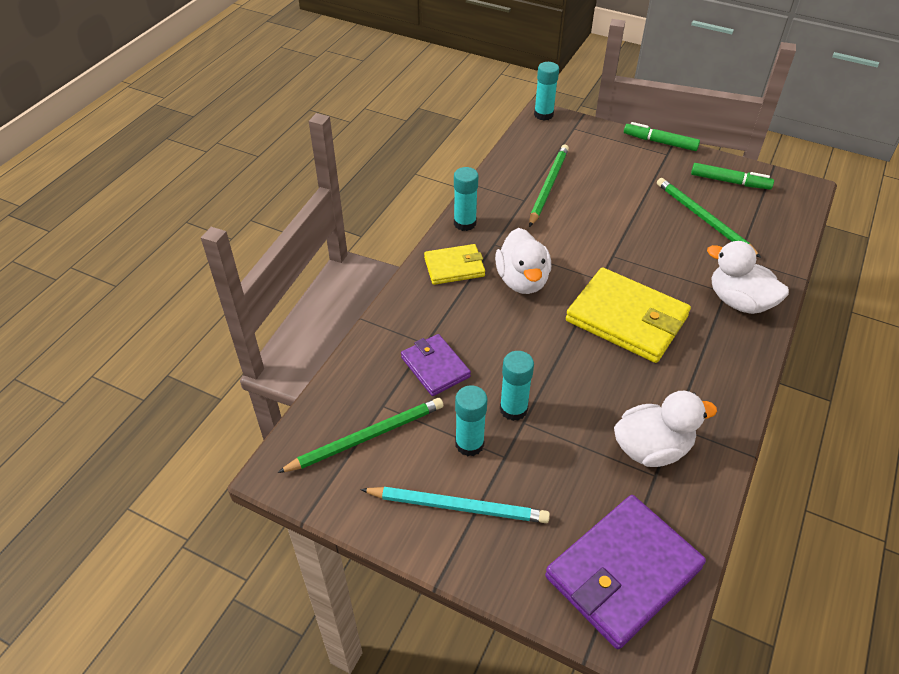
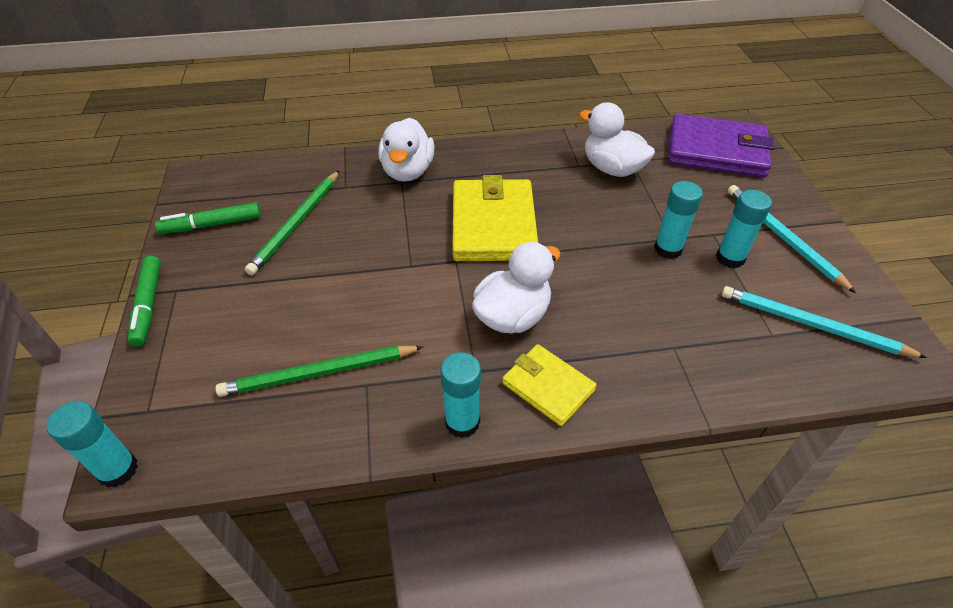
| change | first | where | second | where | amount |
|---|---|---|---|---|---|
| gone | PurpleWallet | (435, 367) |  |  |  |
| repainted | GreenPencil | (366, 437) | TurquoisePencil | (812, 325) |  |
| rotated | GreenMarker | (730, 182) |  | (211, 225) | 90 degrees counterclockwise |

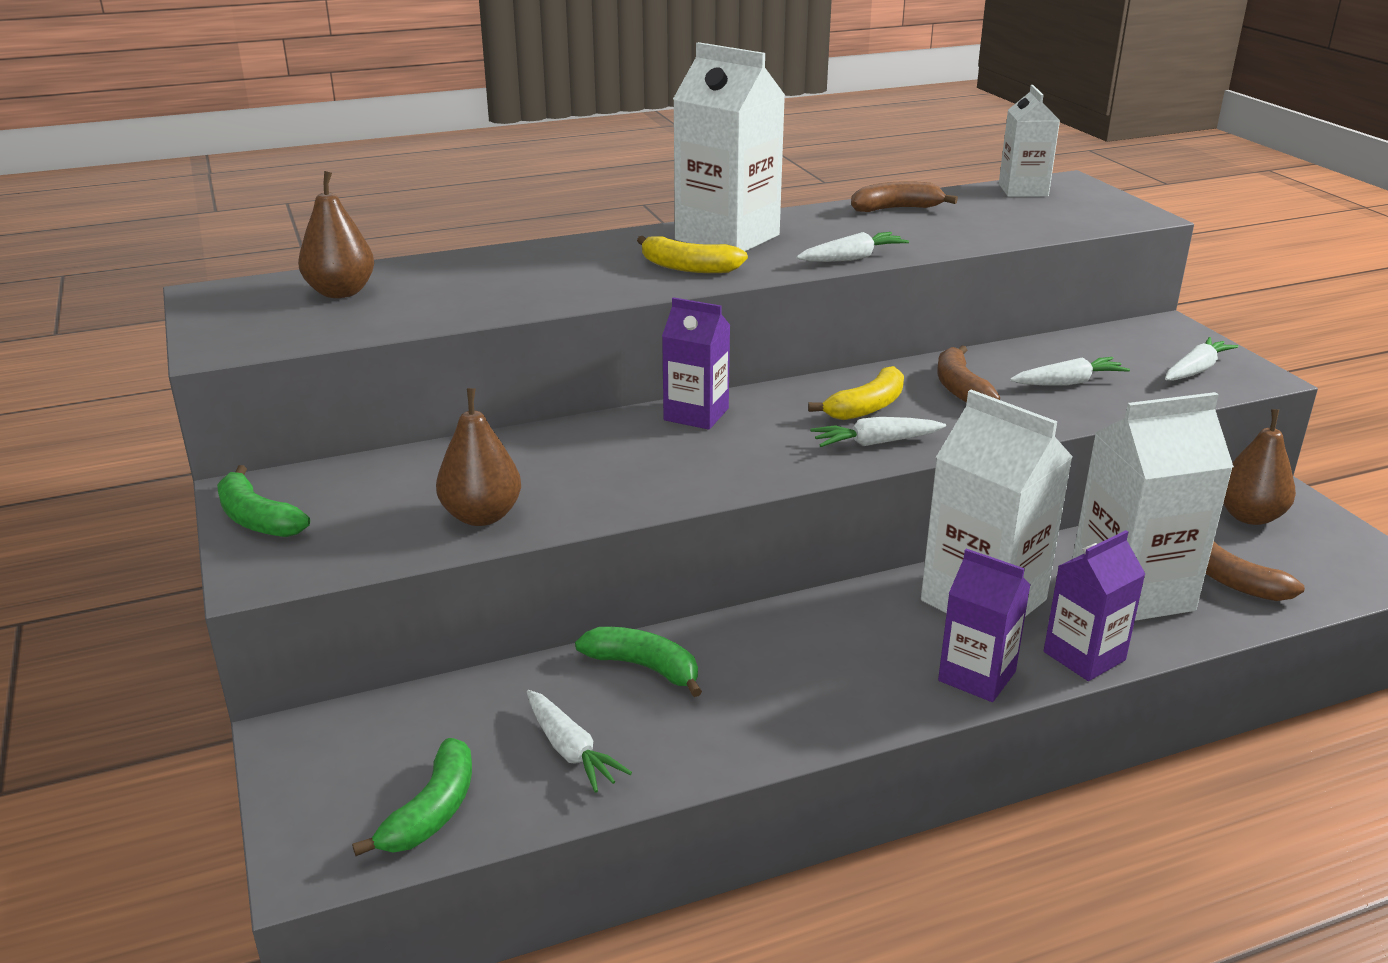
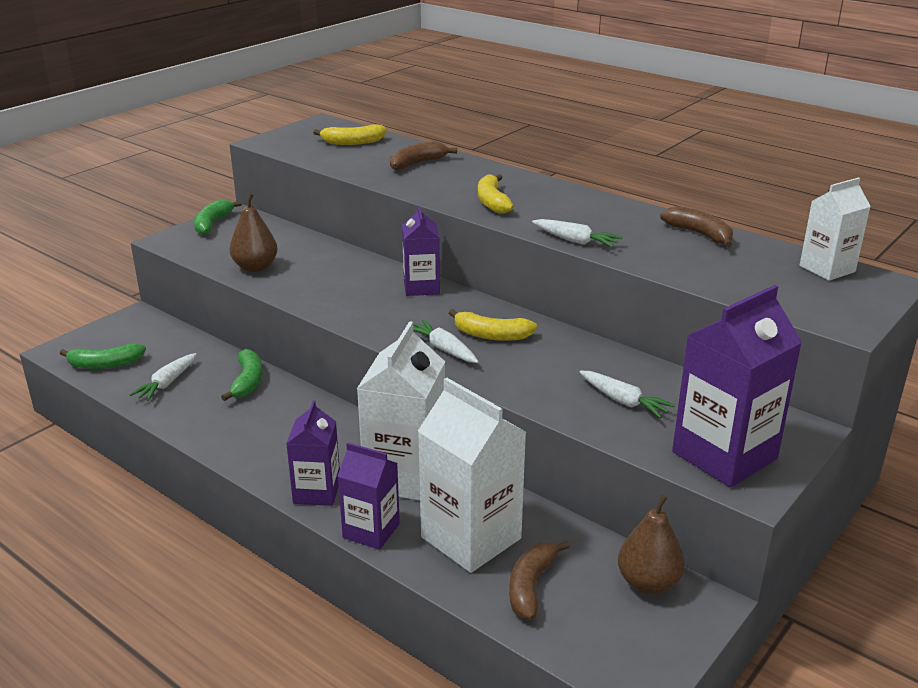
| change | first | where | second | where | amount |
|---|---|---|---|---|---|
| gone | WhiteCarton | (727, 237) |  |  |  |
| shifted | BrownBanana | (960, 389) |  | (417, 163) |  |
| swapped | BrownPear | (341, 292) | YellowBanana | (353, 142) |  |
| swapped | WhiteCarrot | (1196, 370) | PurpleCarton | (724, 455) |  |

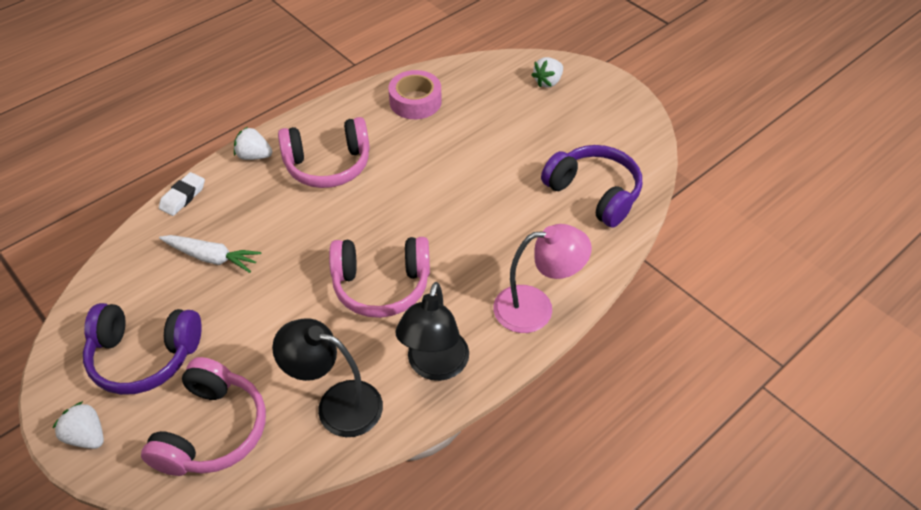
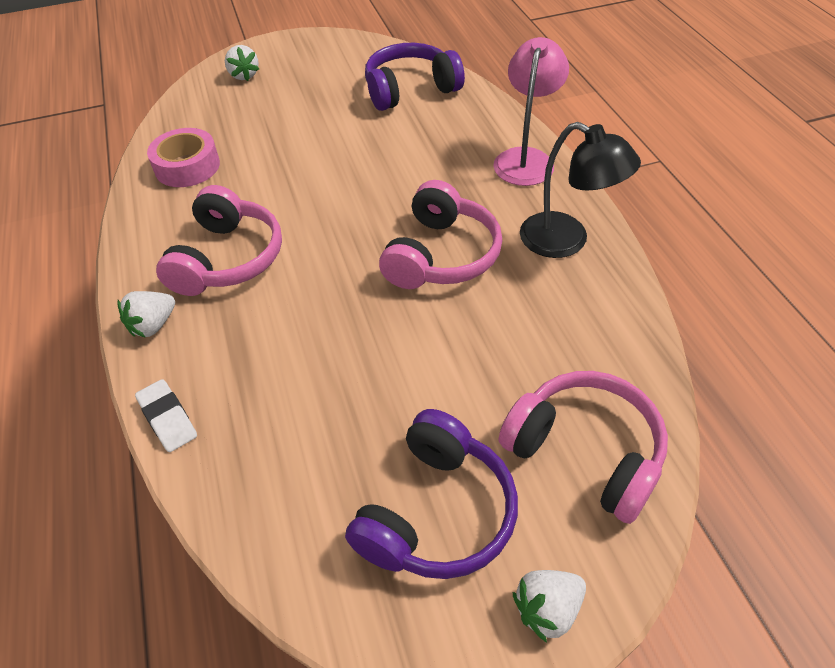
| change | first | where | second | where | amount |
|---|---|---|---|---|---|
| gone | WhiteCarrot | (212, 257) |  |  |  |
| gone | BlackLamp | (337, 404) |  |  |  |

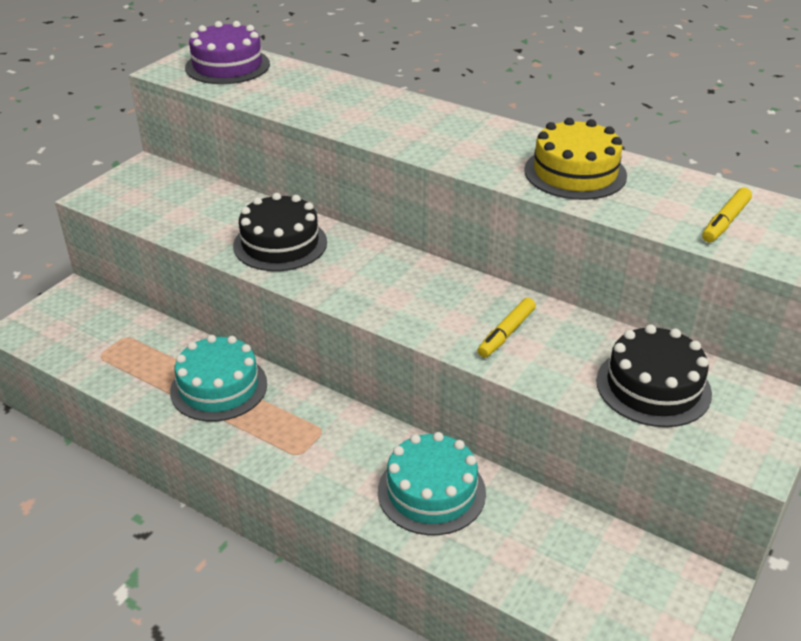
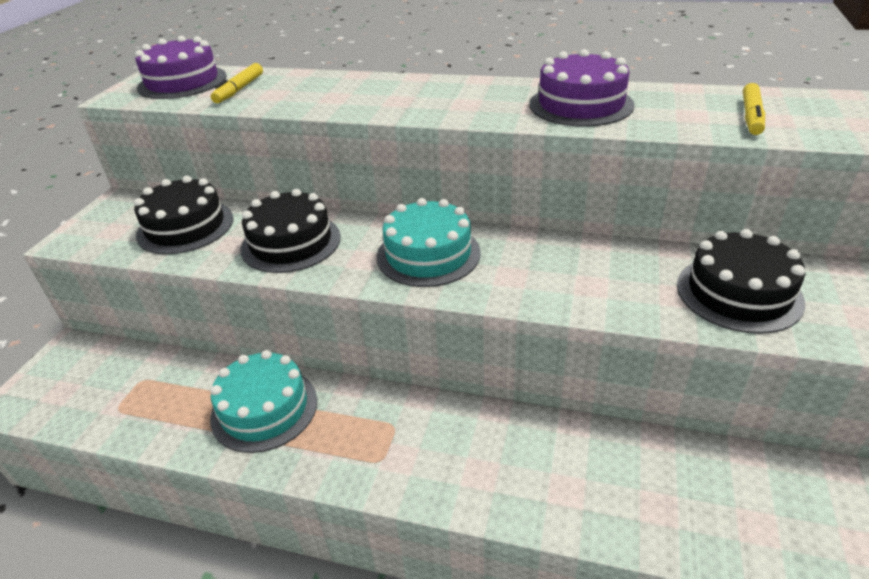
| change | first | where | second | where | amount |
|---|---|---|---|---|---|
| new |  |  | BlackCake | (185, 227) |  |
| shifted | TurquoiseCake | (431, 492) |  | (428, 254) |  |
| shifted | YellowMarker | (506, 333) |  | (239, 89) |  |
| repainted | YellowCake | (575, 173) | PurpleCake | (581, 104) |  |

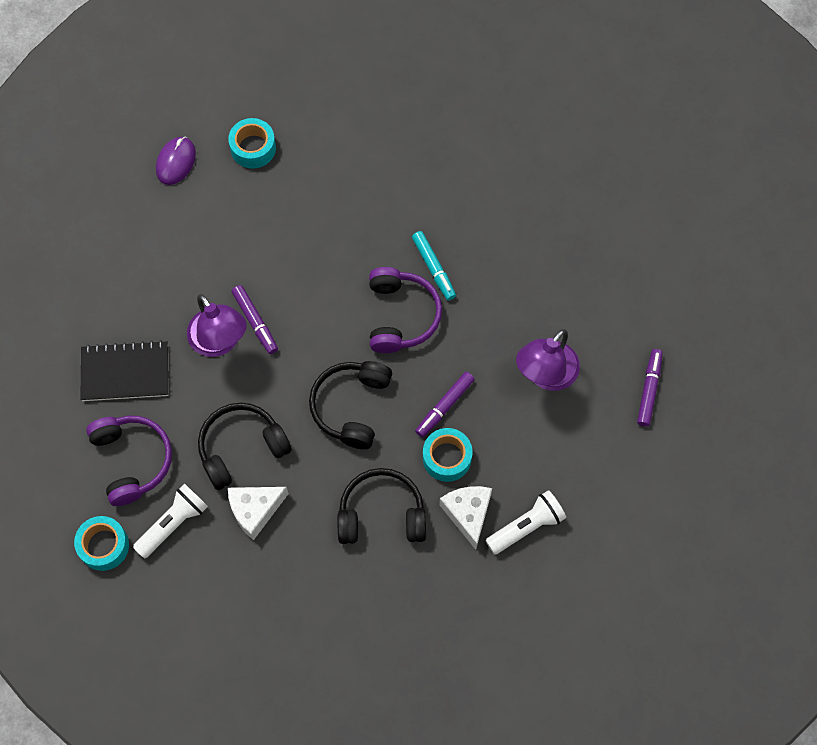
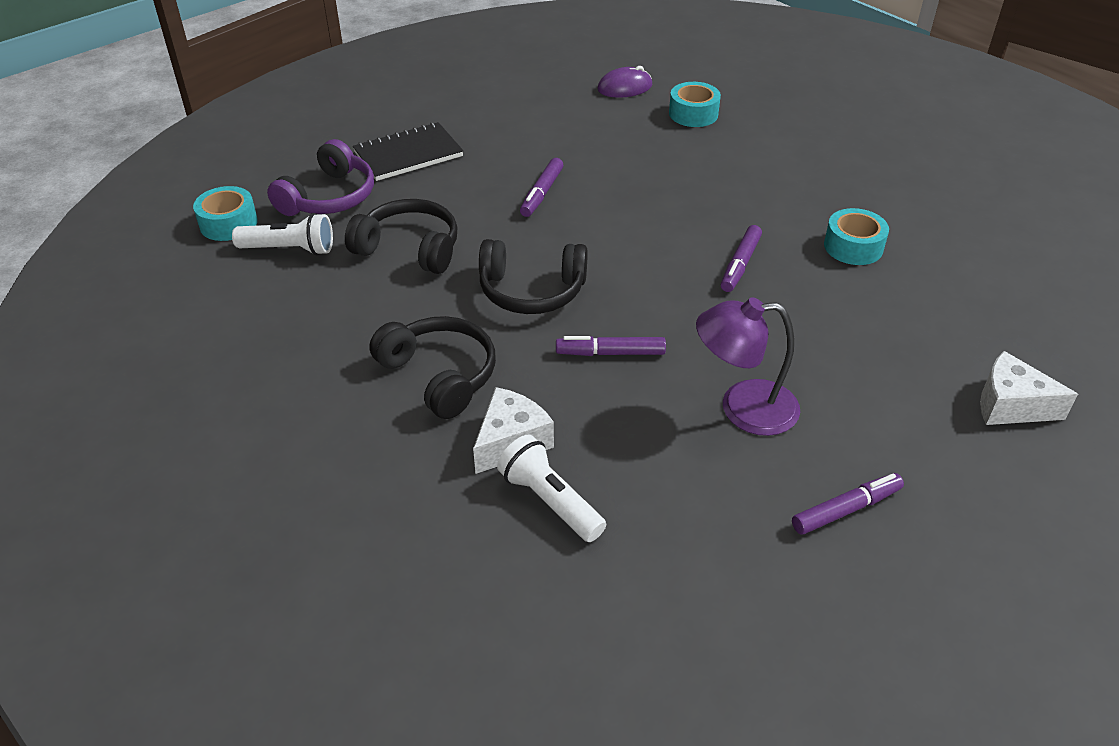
| change | first | where | second | where | amount |
|---|---|---|---|---|---|
| gone | PurpleLamp | (220, 342) |  |  |  |
| gone | PurpleHeadphones | (401, 316) |  |  |  |
| shifted | WhiteCheese | (255, 510) |  | (1010, 405) |  |
| shifted | TurquoiseTape | (447, 458) |  | (853, 247) |  |
| repainted | TurquoiseMarker | (433, 268) | PurpleMarker | (740, 264) |  |
| rotated | BlackNotebook | (125, 372) |  | (408, 154) | 75 degrees counterclockwise |
| rotated | BlackHeadphones | (351, 406) |  | (531, 291) | 150 degrees counterclockwise |
| rotated | WhiteFlashlight | (526, 526) |  | (550, 501) | 150 degrees counterclockwise |

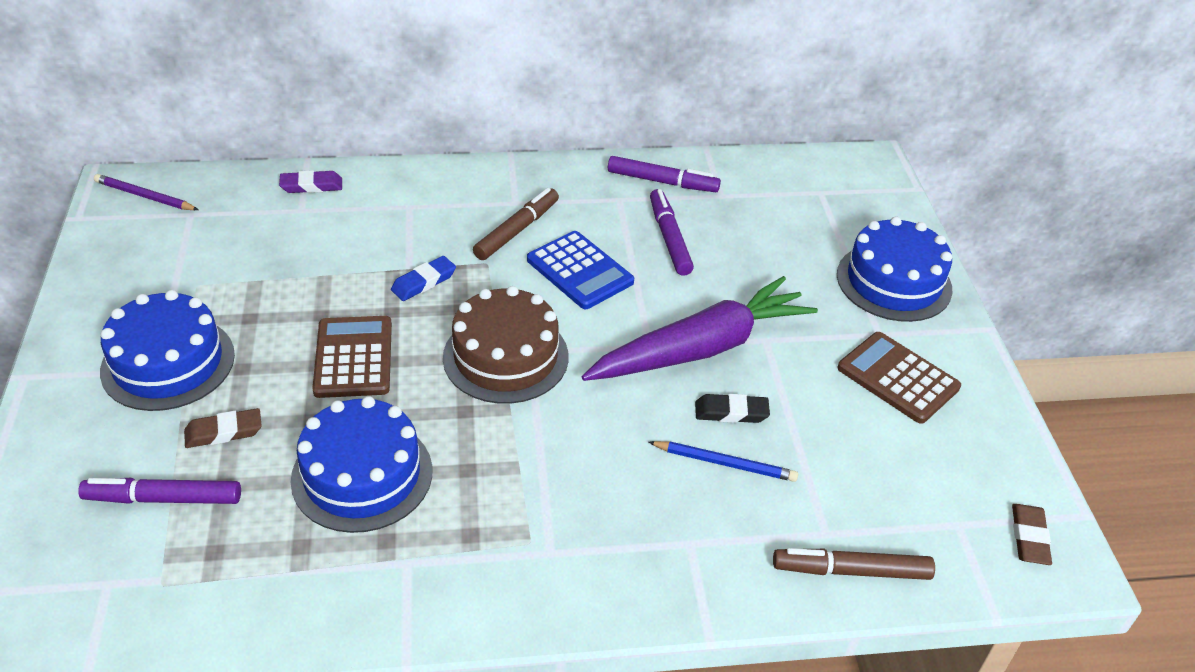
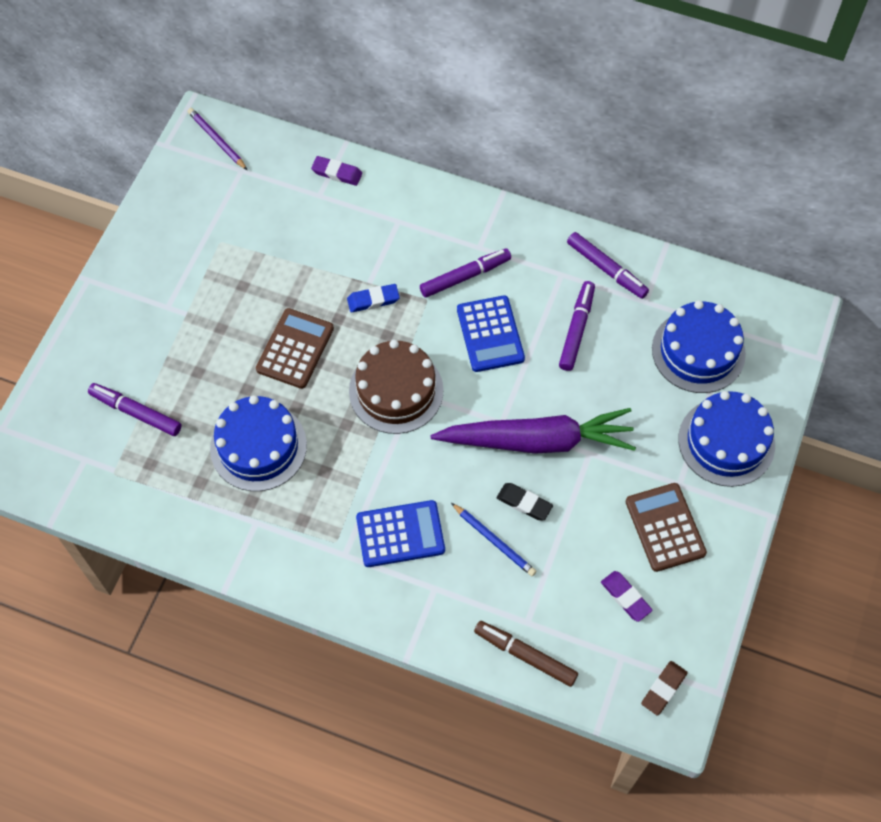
| change | first | where | second | where | amount |
|---|---|---|---|---|---|
| gone | BrownEraser | (224, 432) |  |  |  |
| new |  |  | BlueCalculator | (400, 534) |  |
| new |  |  | PurpleEraser | (625, 597) |  |
| shifted | BlueCake | (168, 362) |  | (698, 351) |  |
| repainted | BrownMarker | (517, 230) | PurpleMarker | (465, 276) |  |

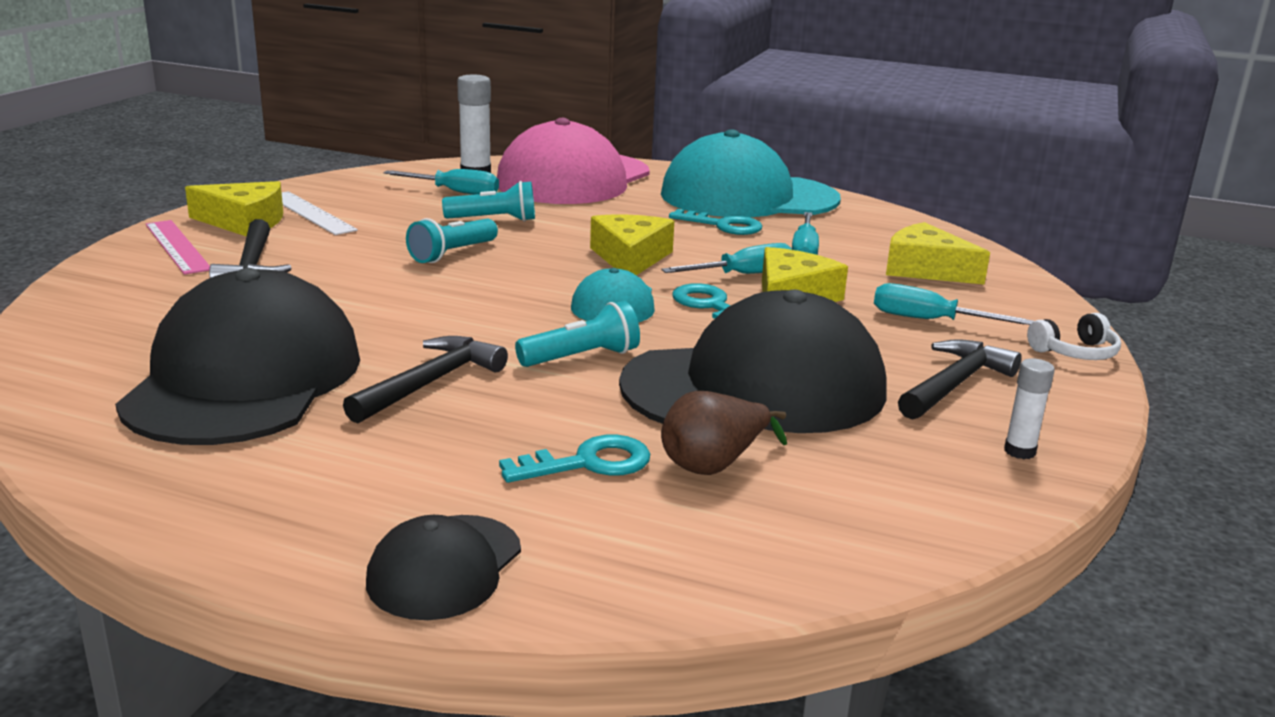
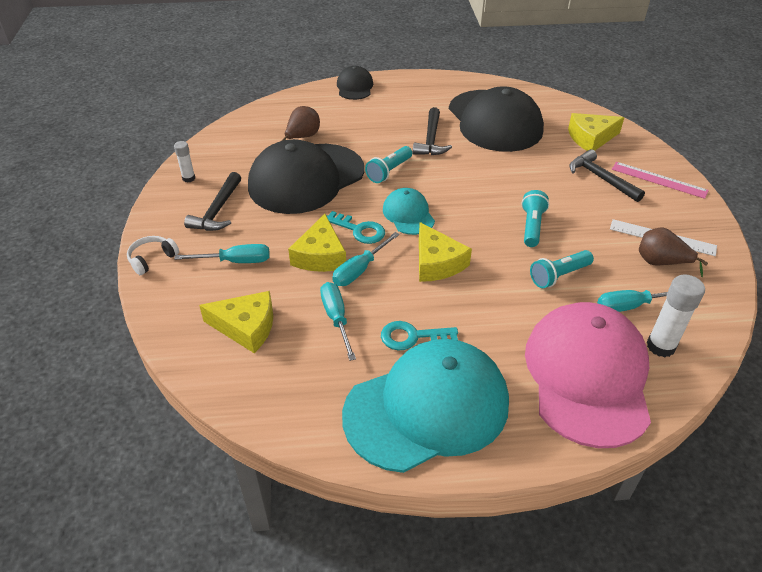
| change | first | where | second | where | amount |
|---|---|---|---|---|---|
| gone | TurquoiseKey | (588, 463) |  |  |  |
| new |  |  | BrownPear | (661, 263) |  |
| shifted | YellowCheese | (244, 222) |  | (590, 138) |  |

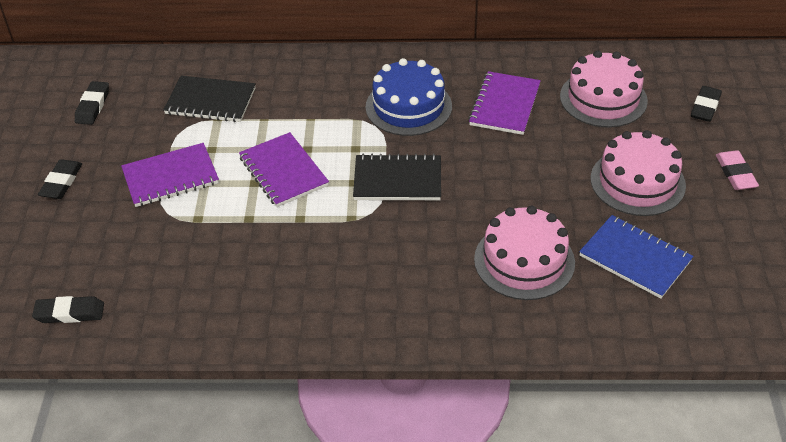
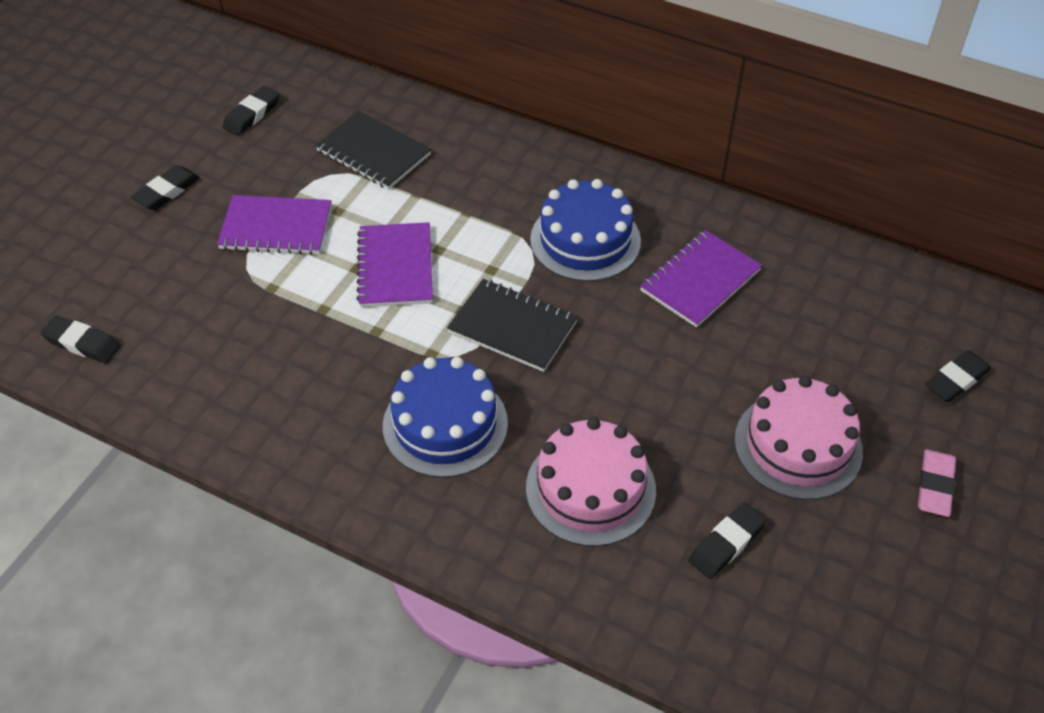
| change | first | where | second | where | amount |
|---|---|---|---|---|---|
| gone | PinkCake | (603, 98) |  |  |  |
| new |  |  | BlueCake | (445, 424) |  |
| swapped | BlueNotebook | (635, 258) | BlackEraser | (726, 544) |  |

